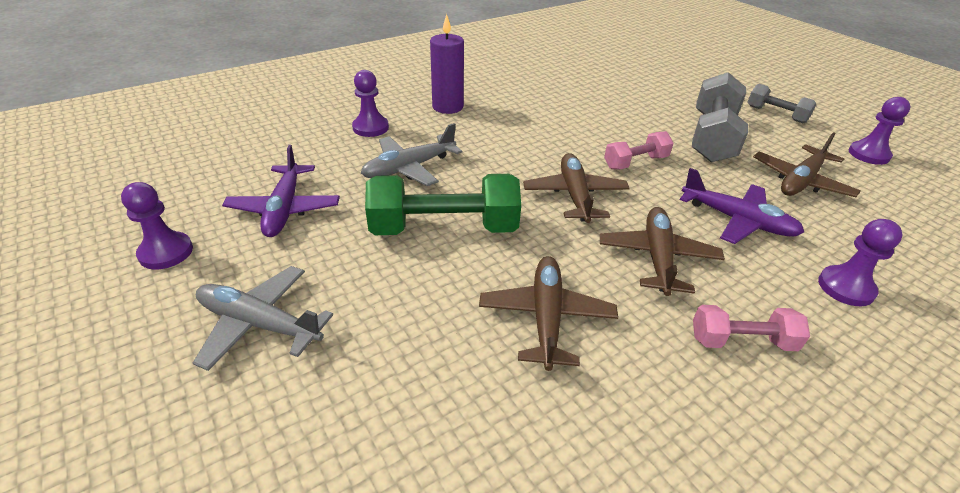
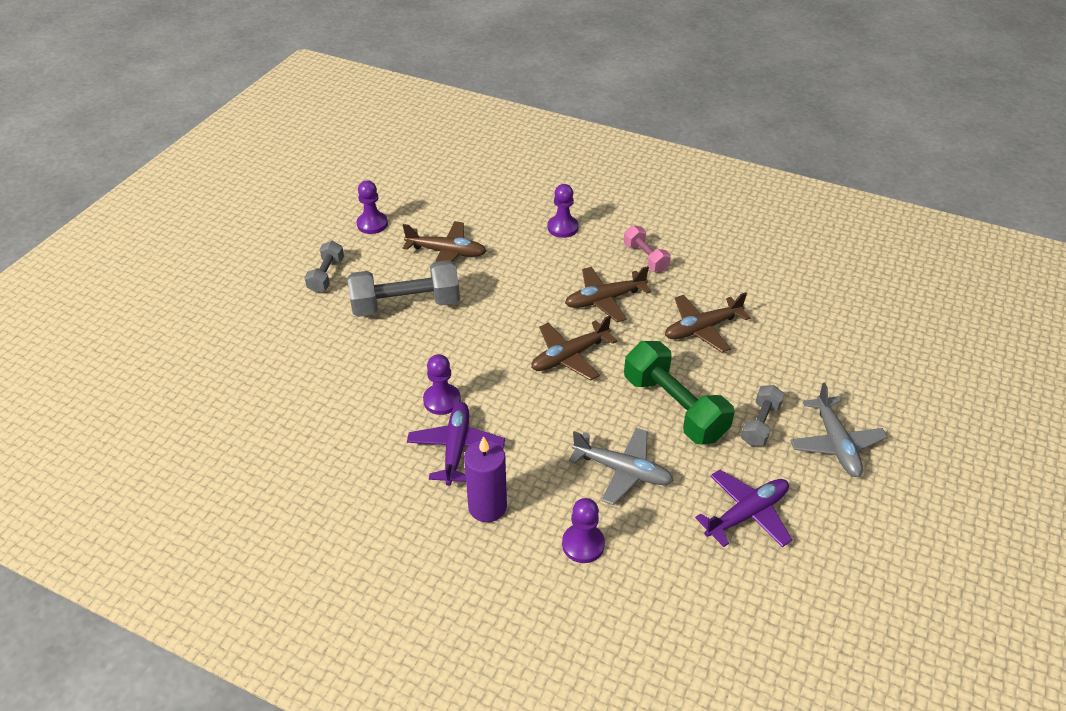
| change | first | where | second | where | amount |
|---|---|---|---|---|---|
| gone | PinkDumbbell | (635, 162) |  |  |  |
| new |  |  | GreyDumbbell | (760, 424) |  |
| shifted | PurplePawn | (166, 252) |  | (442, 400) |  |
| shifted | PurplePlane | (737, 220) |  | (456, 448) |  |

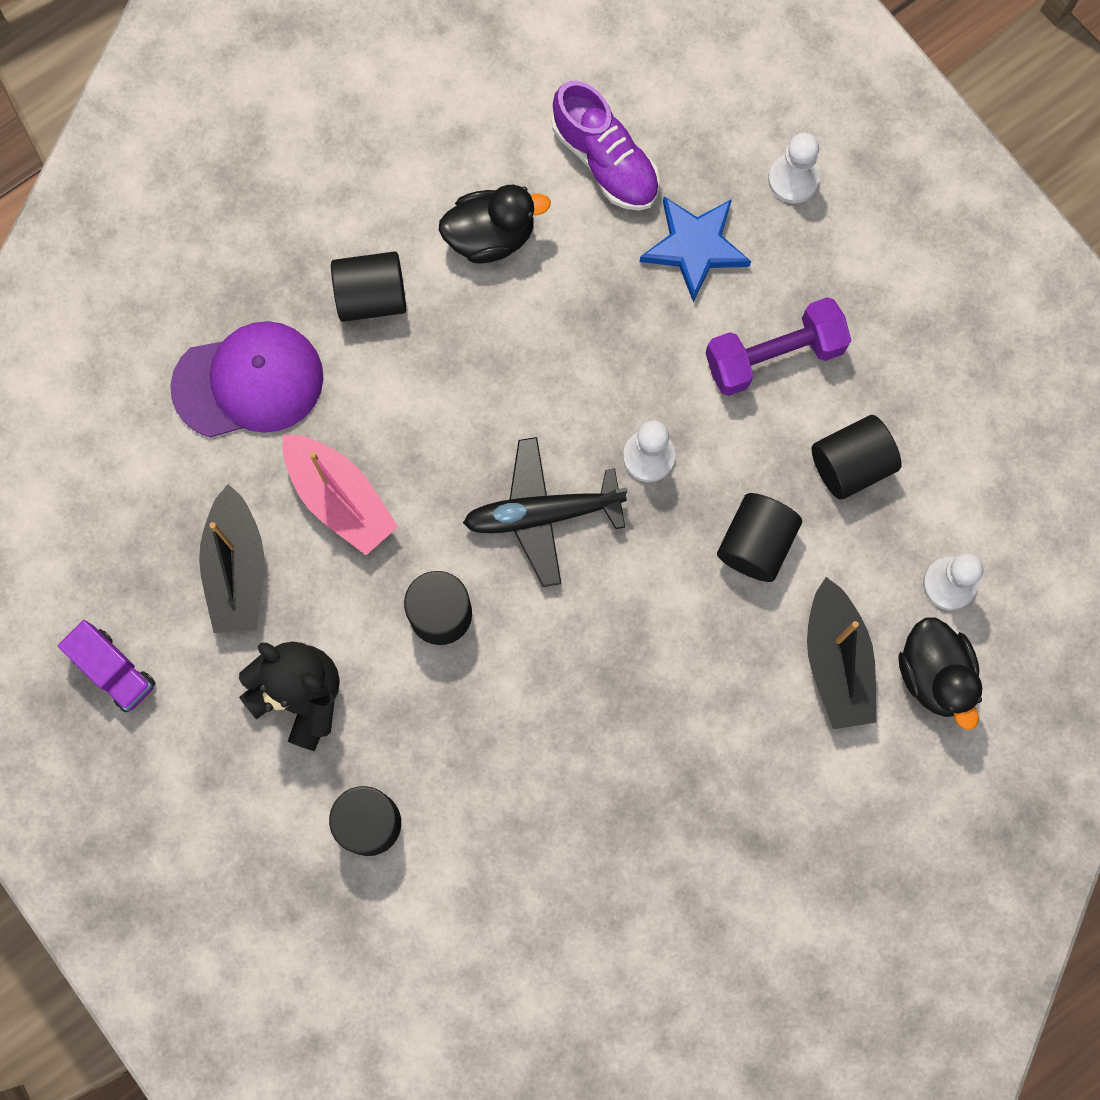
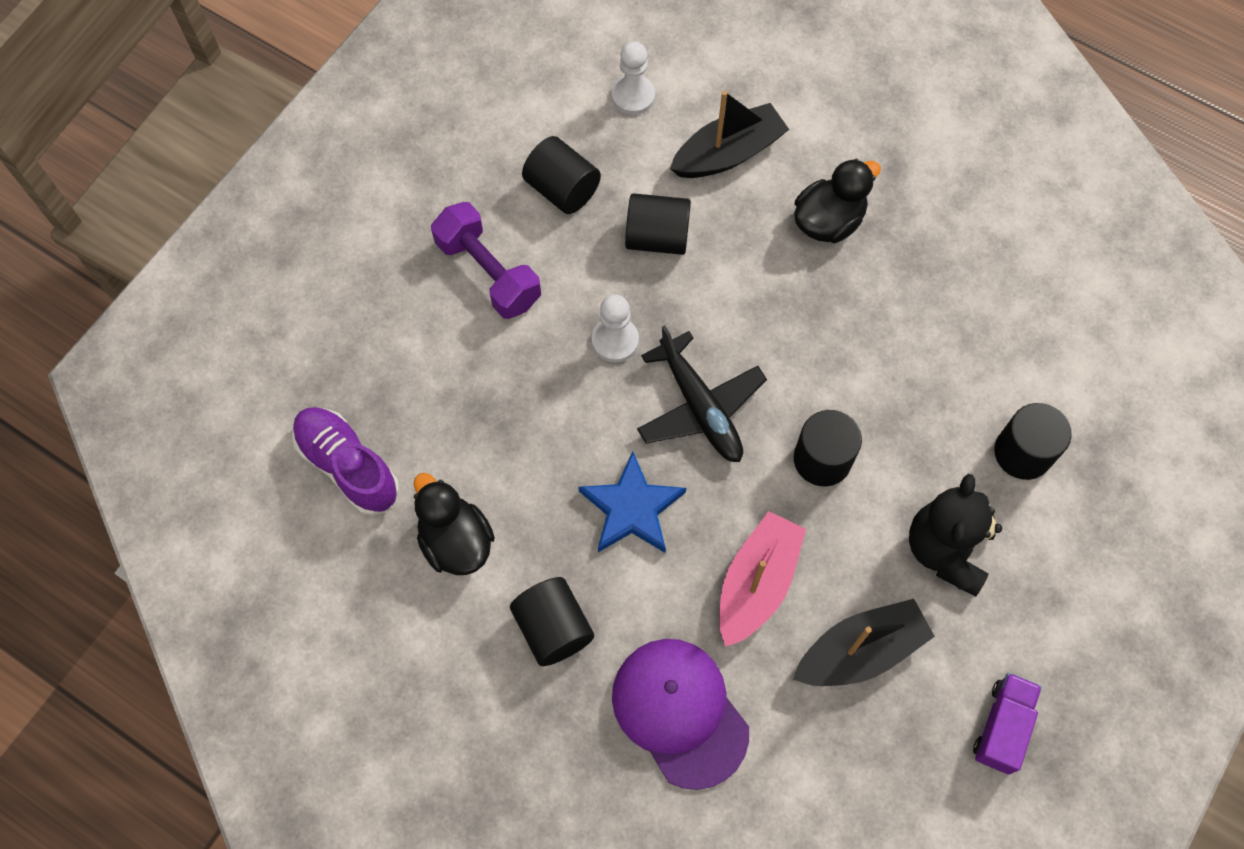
| change | first | where | second | where | amount |
|---|---|---|---|---|---|
| gone | WhitePawn | (793, 179) |  |  |  |
| shifted | BlueStar | (695, 247) |  | (632, 508) |  |
| shifted | BlackDuck | (934, 675) |  | (828, 221) |  |
| rotated | PurpleShoe | (605, 160) |  | (348, 466) | 75 degrees counterclockwise |

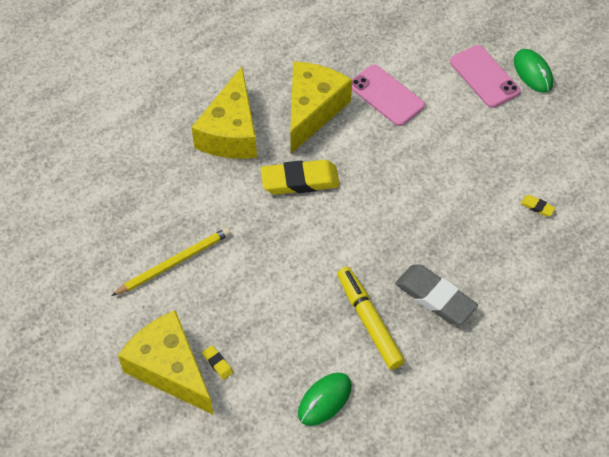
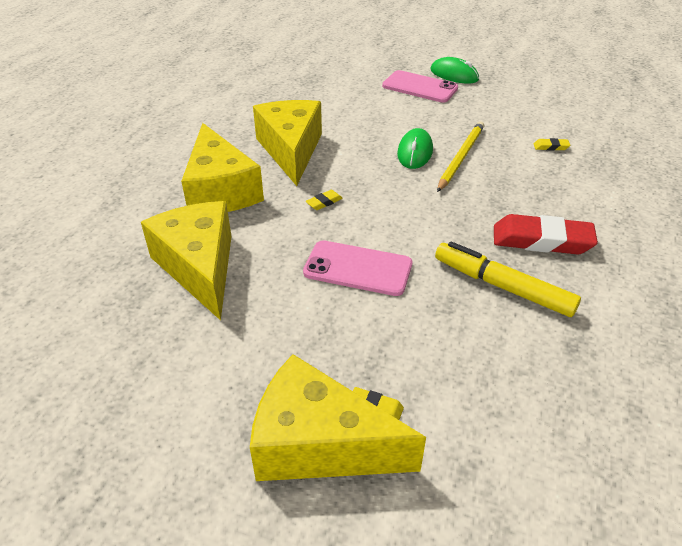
| change | first | where | second | where | amount |
|---|---|---|---|---|---|
| new |  |  | YellowCheese | (199, 267) |  |
| shifted | YellowPencil | (174, 262) |  | (461, 157) |  |
| shifted | GreenMouse | (324, 400) |  | (415, 152) |  |
| shifted | PinkPhone | (386, 95) |  | (358, 268) |  |
| repainted | GreyEraser | (435, 297) | RedEraser | (542, 240) |  |
| scaled | YellowEraser | (300, 181) |  | (324, 202) | x0.42 |

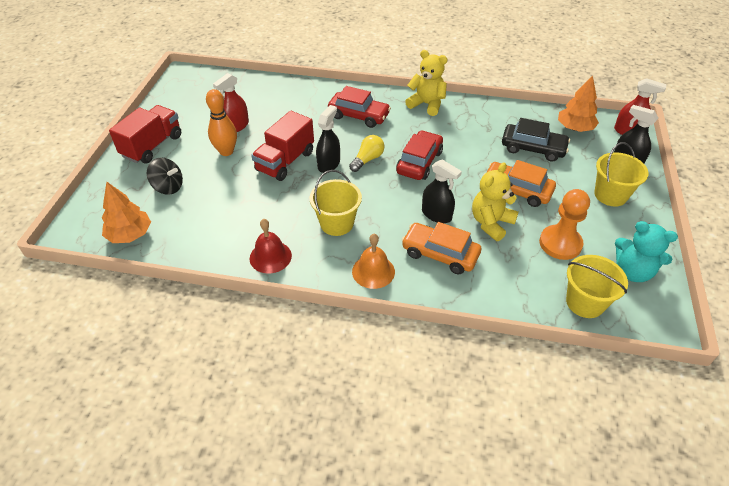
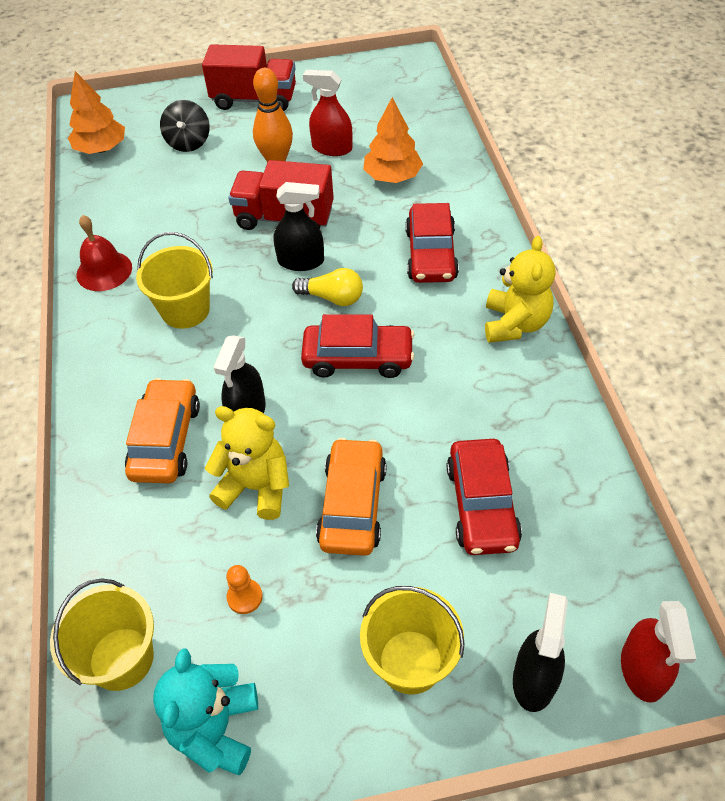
| change | first | where | second | where | amount |
|---|---|---|---|---|---|
| gone | OrangeBell | (373, 271) |  |  |  |
| shifted | OrangeTree | (574, 128) |  | (392, 176) |  |
| repainted | BlackCar | (533, 148) | RedCar | (482, 505) |  |
| scaled | OrangePawn | (560, 243) |  | (245, 597) | x0.48 |

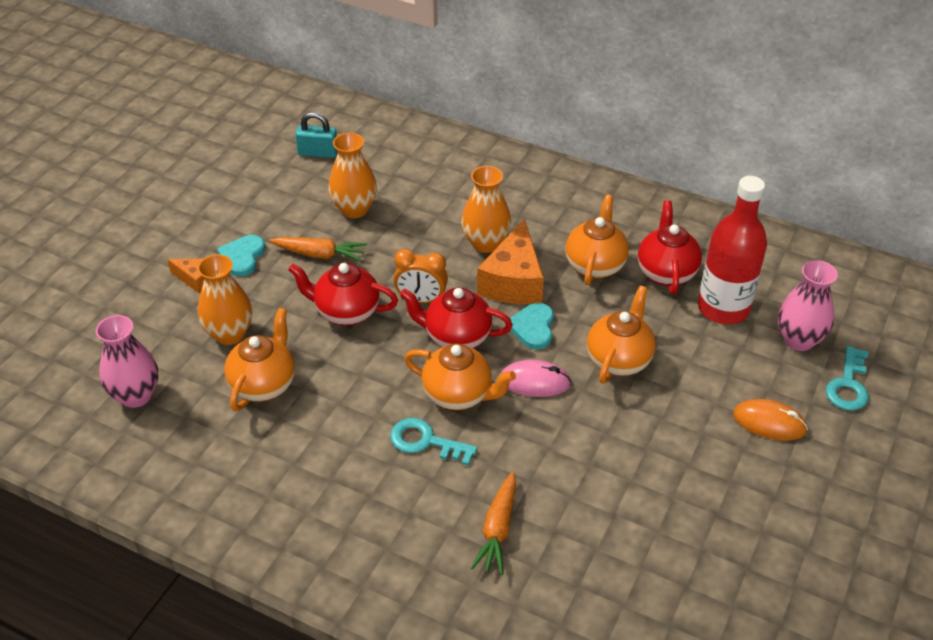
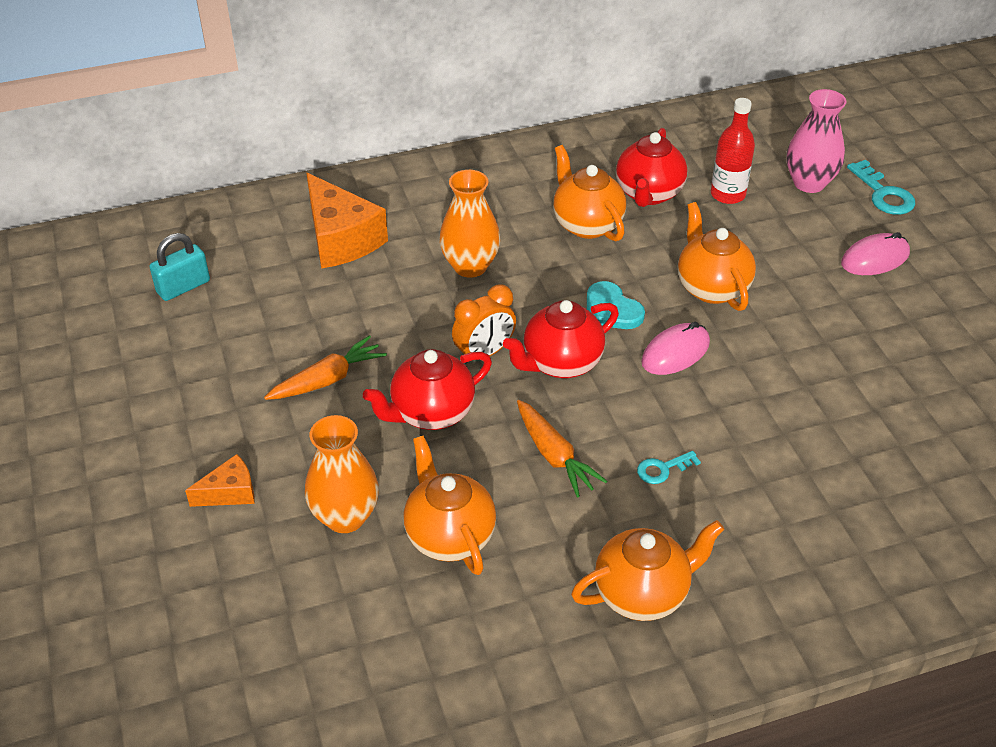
| change | first | where | second | where | amount |
|---|---|---|---|---|---|
| gone | PinkVase | (136, 395) |  |  |  |
| gone | TurquoiseHeart | (242, 257) |  |  |  |
| gone | OrangeVase | (354, 209) |  |  |  |
| shifted | OrangeTeapot | (458, 395) |  | (642, 593) |  |
| shifted | OrangeCarrot | (497, 530) |  | (554, 456) |  |
| shifted | OrangeCheese | (513, 281) |  | (341, 239) |  |
| repainted | OrangeMouse | (769, 423) | PinkMouse | (874, 259) |  |
| rotated | RedTeapot | (666, 272) |  | (648, 194) | 120 degrees counterclockwise |
| scaled | TurquoiseKey | (426, 442) |  | (663, 469) | x0.61 |
| scaled | RedBottle | (723, 308) |  | (728, 194) | x0.62 |

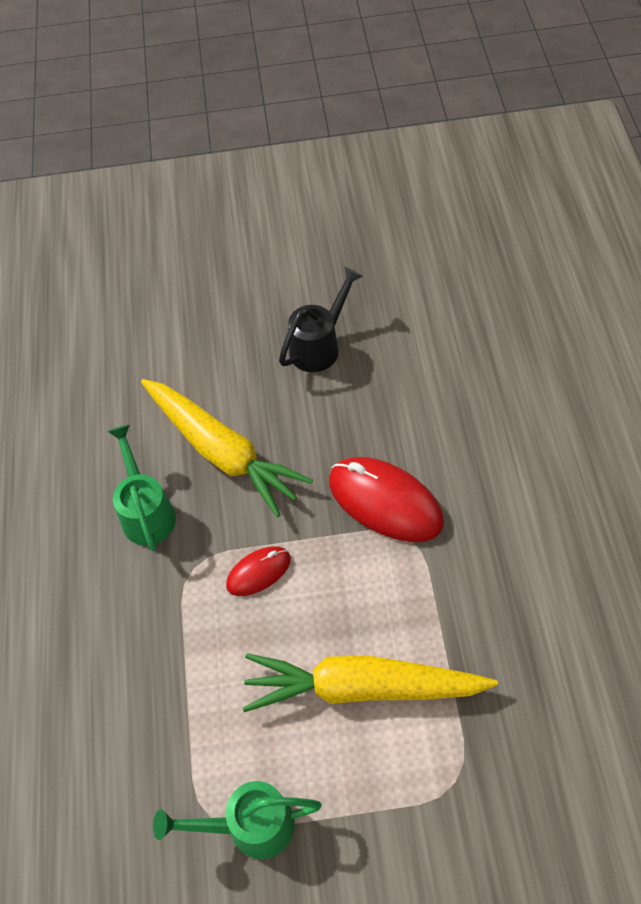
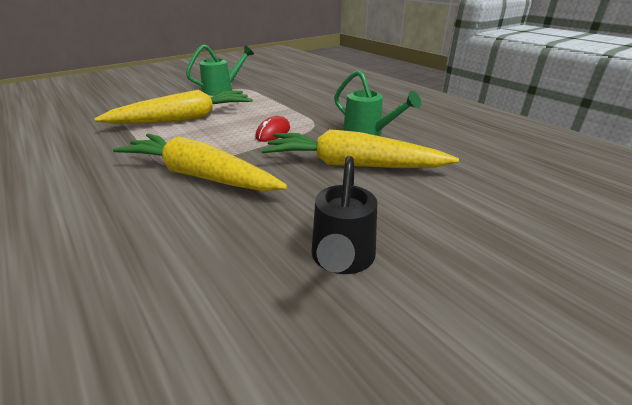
| change | first | where | second | where | amount |
|---|---|---|---|---|---|
| swapped | RedMouse | (385, 502) | YellowCarrot | (200, 176) |  |

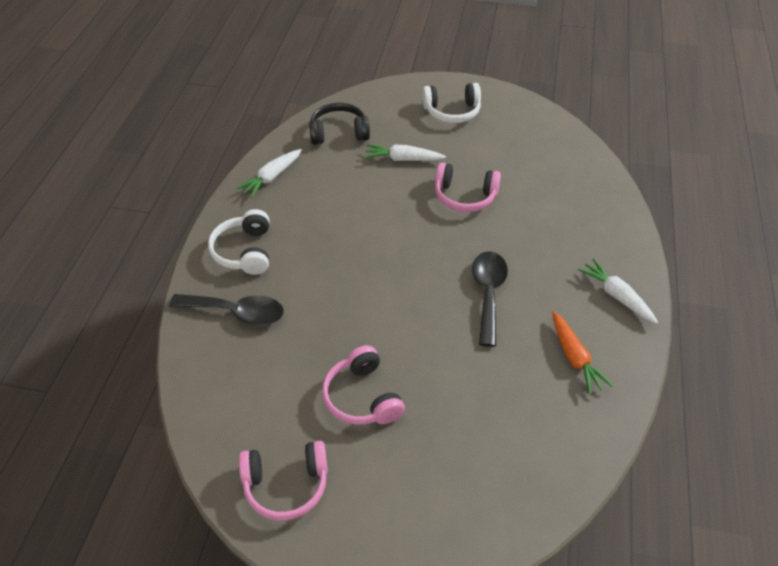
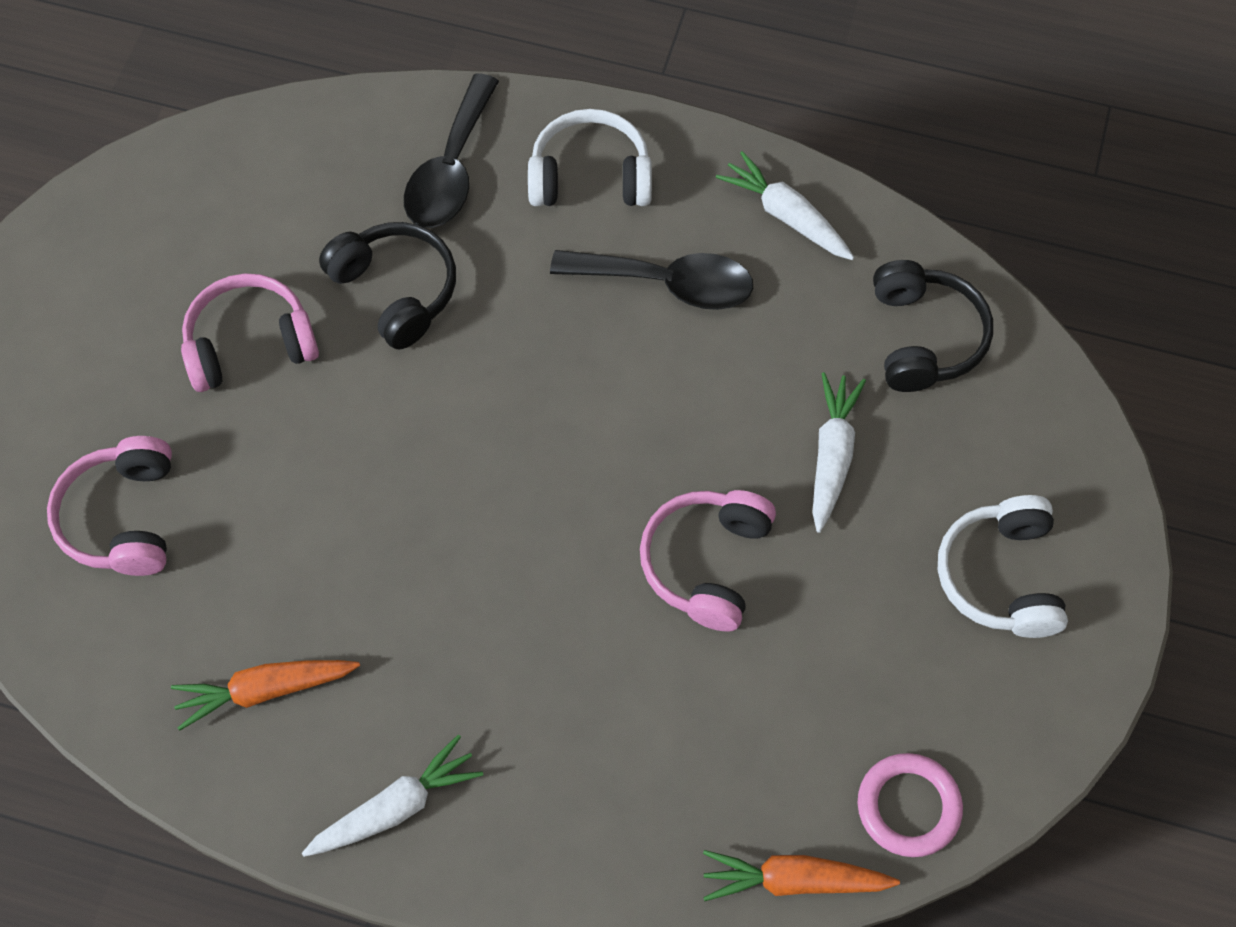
| change | first | where | second | where | amount |
|---|---|---|---|---|---|
| new |  |  | BlackHeadphones | (396, 290) |  |
| new |  |  | OrangeCarrot | (794, 880) |  |
| new |  |  | PinkRing | (908, 807) |  |
| shifted | PinkHeadphones | (286, 485) |  | (122, 517) |  |
| shifted | BlackSpoon | (488, 293) |  | (667, 283) |  |

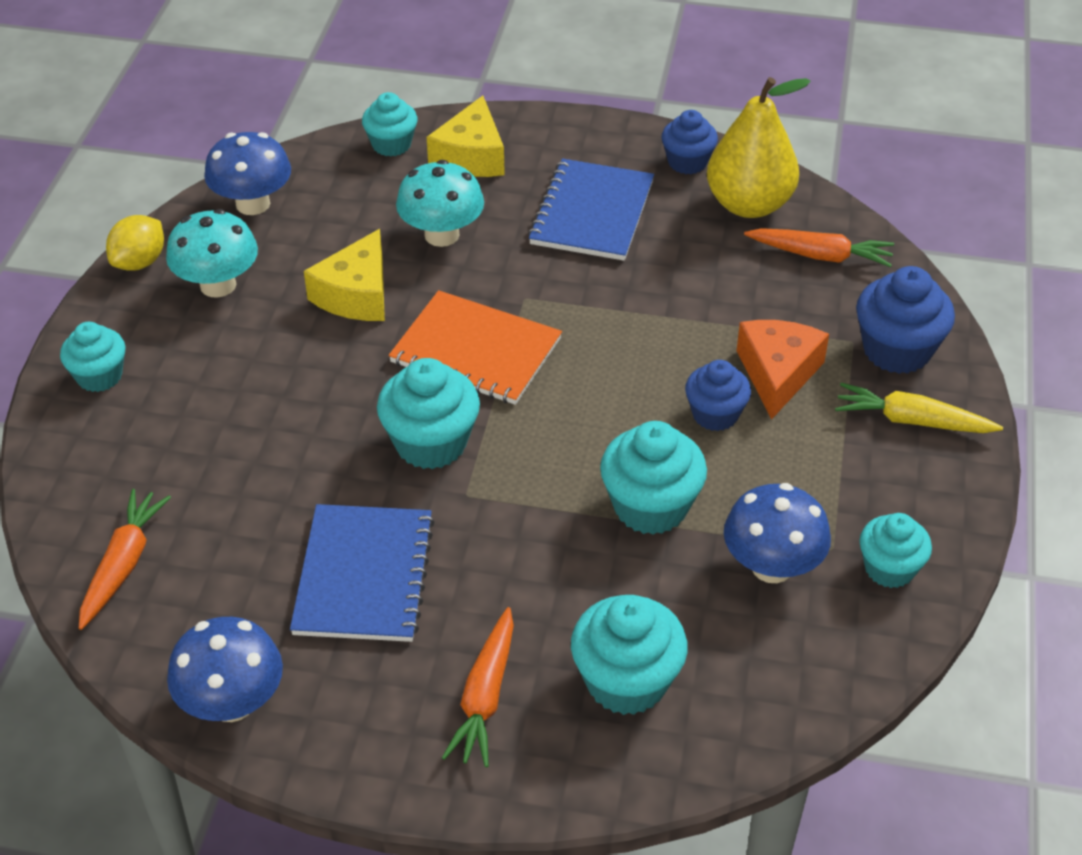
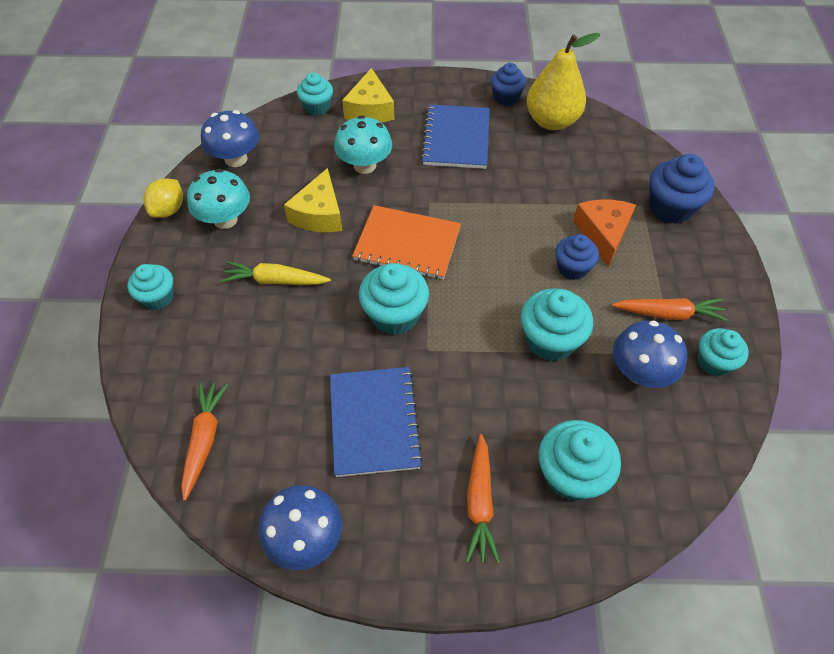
| change | first | where | second | where | amount |
|---|---|---|---|---|---|
| shifted | OrangeCarrot | (820, 255) |  | (668, 314) |  |
| shifted | YellowCarrot | (912, 421) |  | (275, 281) |  |

